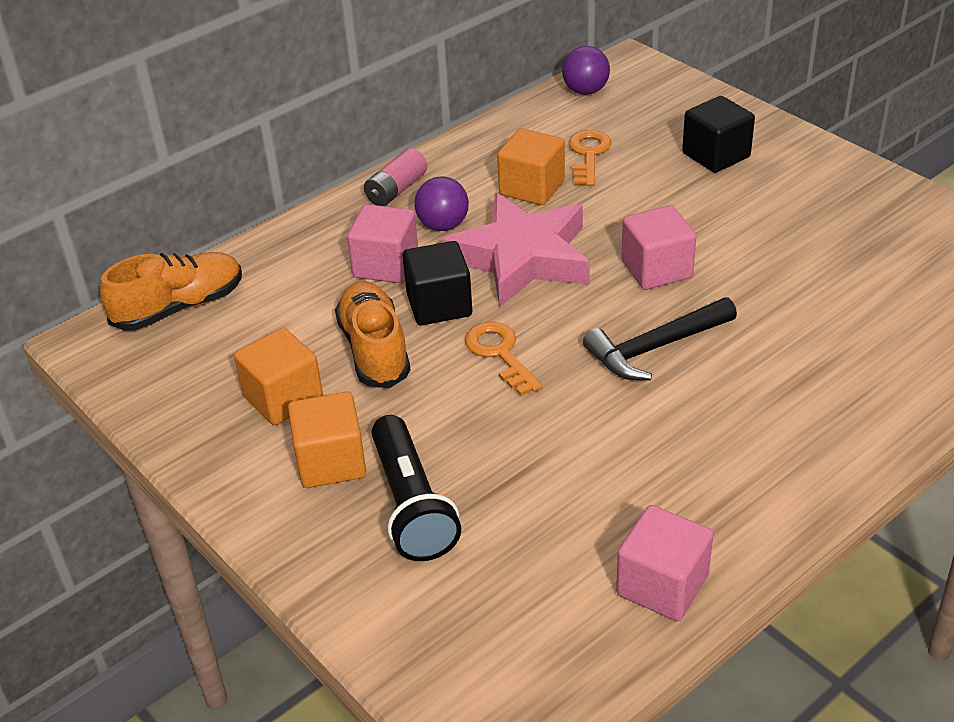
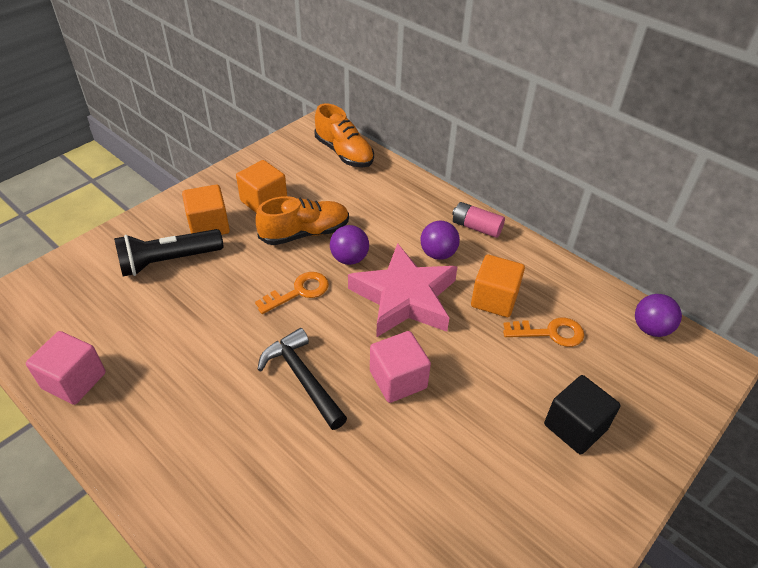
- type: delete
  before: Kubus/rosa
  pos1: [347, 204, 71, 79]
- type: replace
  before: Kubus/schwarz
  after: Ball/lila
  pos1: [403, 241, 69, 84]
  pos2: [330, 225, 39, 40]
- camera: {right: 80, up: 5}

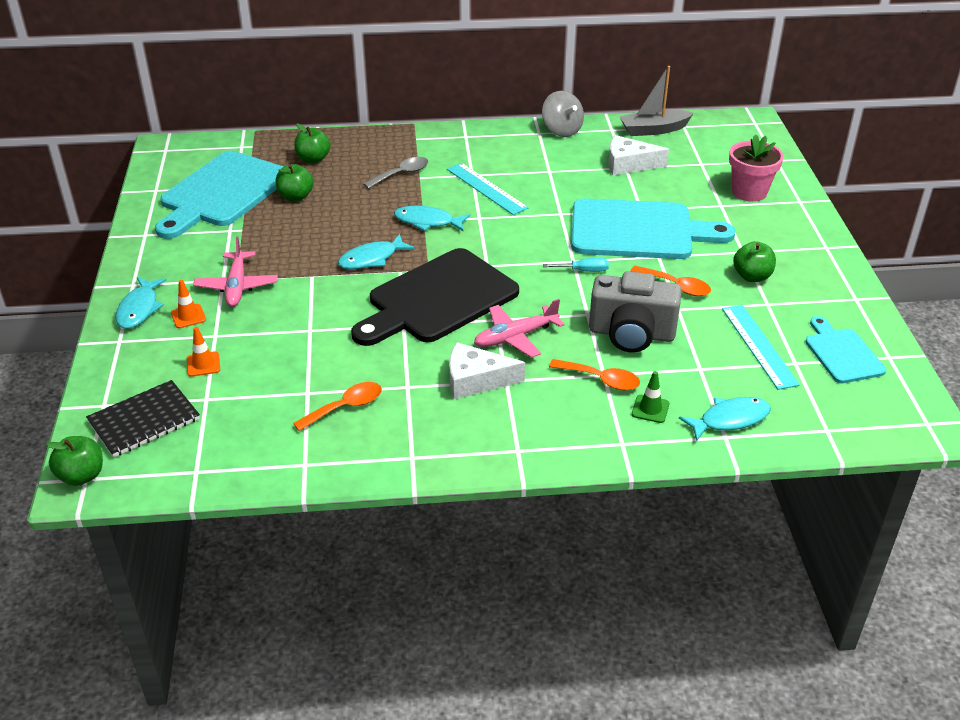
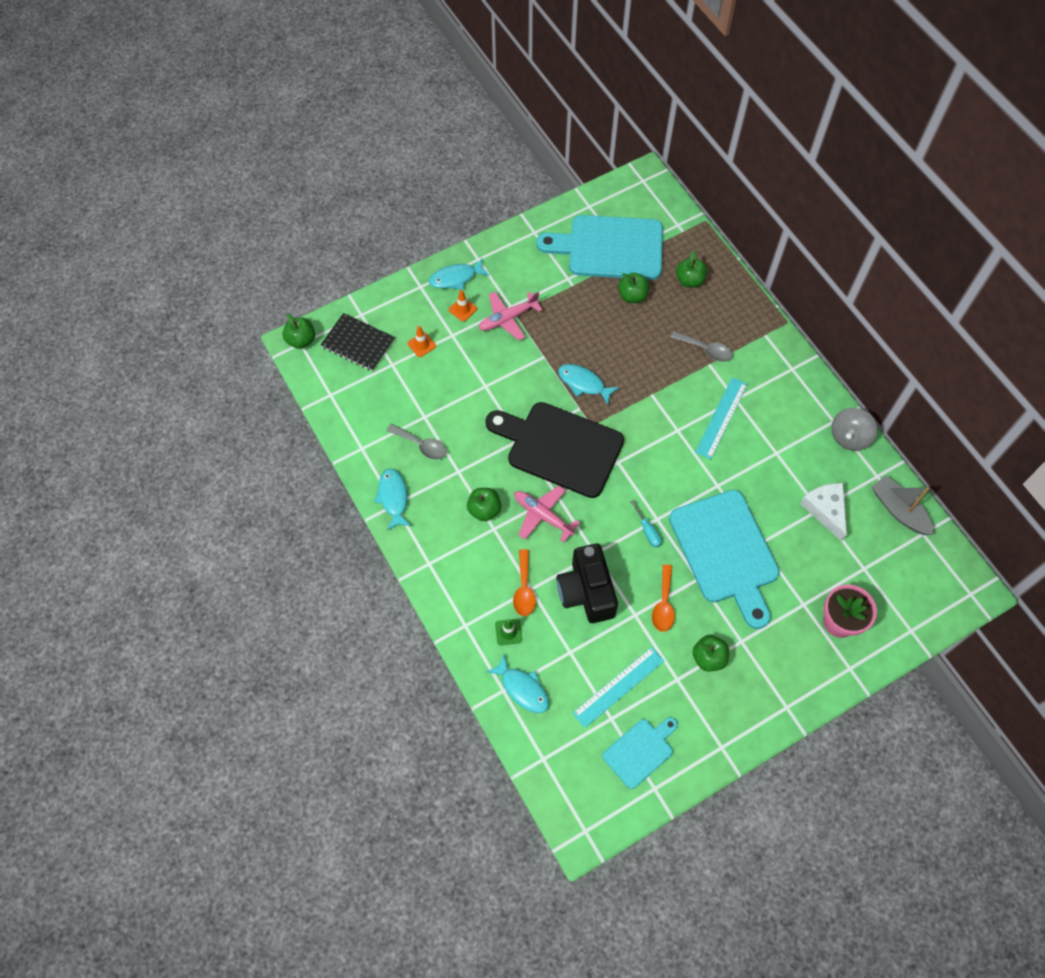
- type: move
  before: Fisch/türkis
  pos1: [394, 206, 76, 25]
  pos2: [374, 468, 38, 63]
- type: replace
  before: Käse/weiß
  after: Apfel/grün
  pos1: [449, 342, 76, 57]
  pos2: [467, 488, 34, 33]
- type: recolor
  before: Löffel/orange
  after: Löffel/grau
  pos1: [293, 382, 89, 49]
  pos2: [386, 424, 60, 36]
- type: recolor
  before: Kamera/grau
  after: Kamera/schwarz
  pos1: [589, 271, 93, 81]
  pos2: [556, 543, 62, 80]
- camera: {right: 65, up: 25}

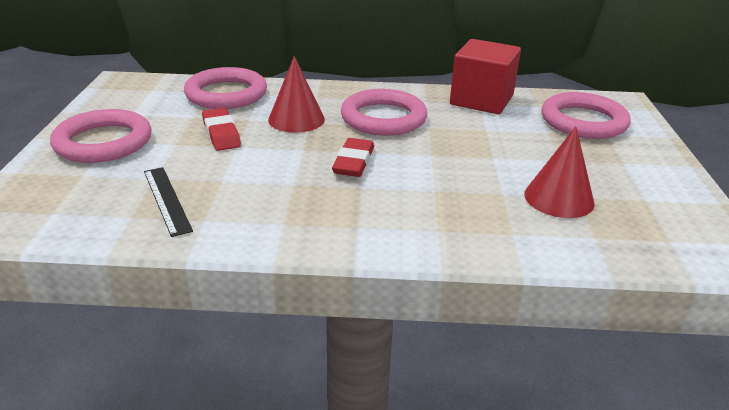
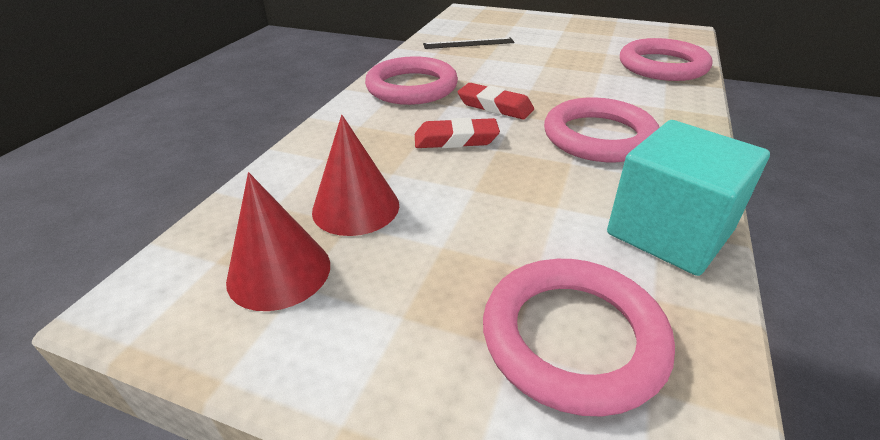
- type: move
  before: Ring/rosa
  pos1: [50, 109, 101, 54]
  pos2: [365, 56, 93, 49]
- type: move
  before: Radiergummi/rot
  pos1: [202, 108, 39, 43]
  pos2: [415, 118, 85, 30]
- type: move
  before: Kegel/rot
  pos1: [268, 56, 57, 77]
  pos2: [226, 172, 104, 139]
- type: recolor
  before: Kubus/rot
  after: Kubus/türkis
  pos1: [450, 39, 71, 75]
  pos2: [607, 120, 163, 156]
- camera: {right: 110, up: 5}

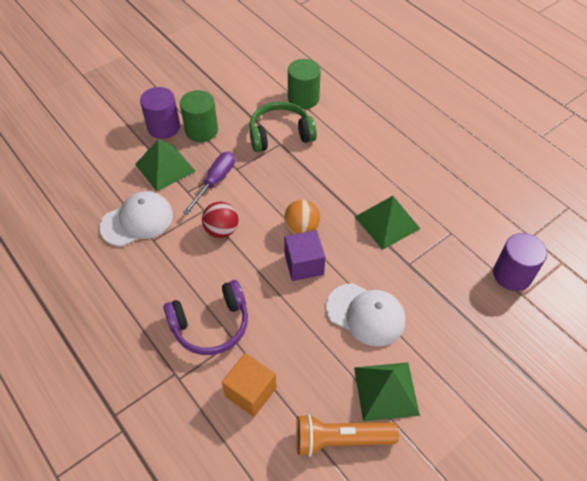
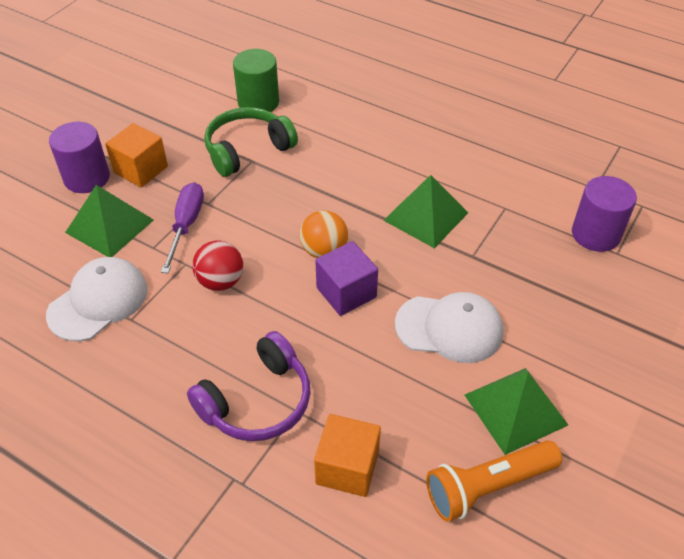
- type: replace
  before: Vollzylinder/grün
  after: Kubus/orange
  pos1: [180, 90, 38, 52]
  pos2: [105, 123, 63, 65]
- camera: {right: -20, up: -5}

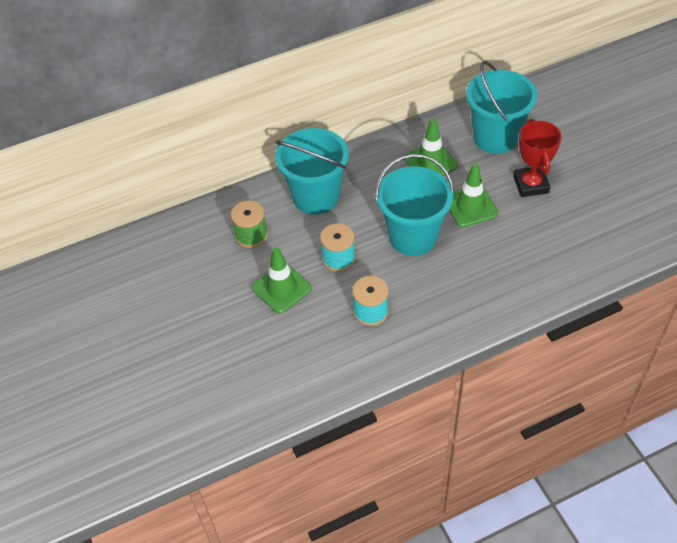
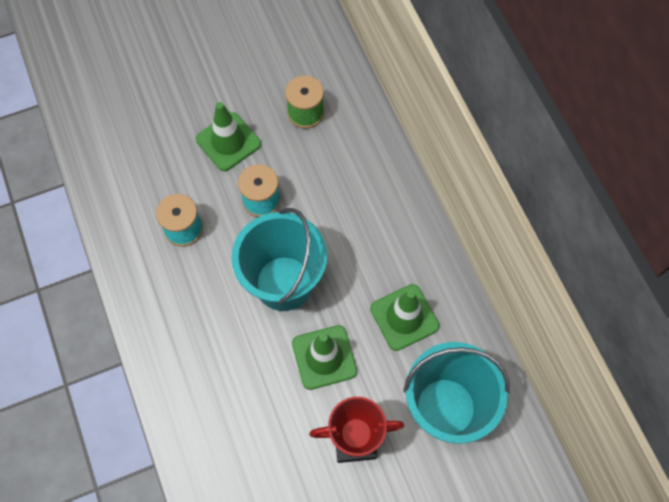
- type: delete
  before: Eimer/türkis
  pos1: [275, 128, 74, 87]
- camera: {right: 90, up: 15}

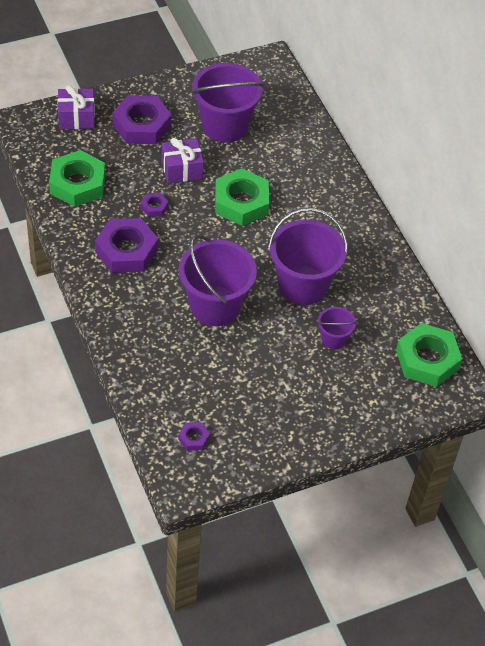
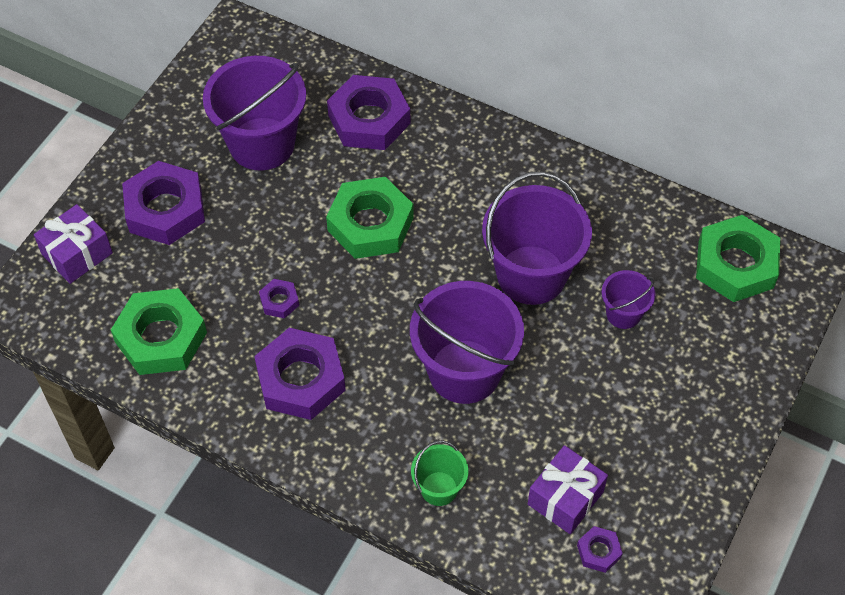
- type: insert
  after: Sechskantmutter/lila
  pos2: [327, 75, 83, 75]
- type: insert
  after: Eimer/grün
  pos2: [411, 440, 57, 66]
- type: move
  before: Geschenk/lila
  pos1: [162, 138, 42, 45]
  pos2: [528, 445, 80, 89]
- camera: {right: -35, up: 5}

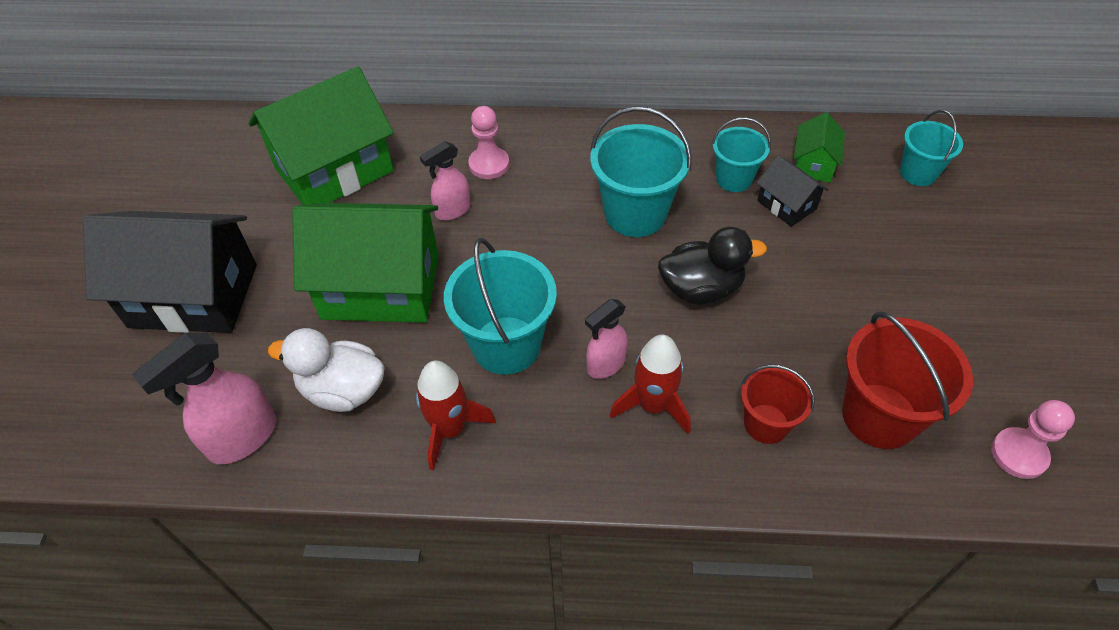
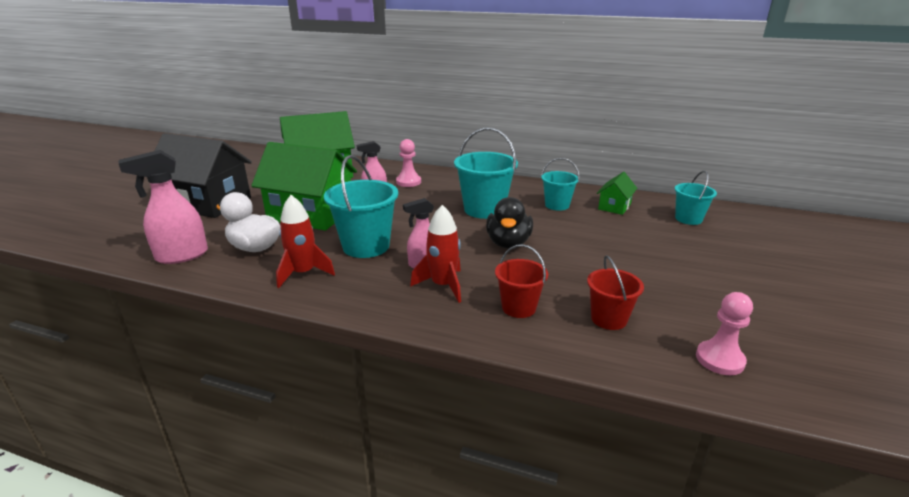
- type: delete
  before: Haus/schwarz
  pos1: [757, 155, 72, 72]
- type: rotate
  before: Ente/schwarz
  pos1: [658, 227, 109, 78]
  pos2: [486, 197, 47, 51]
  turn: 90
- type: resize
  before: Eimer/rot
  pos1: [842, 311, 131, 138]
  pos2: [587, 255, 57, 75]
  scale: 0.6
- camera: {right: 15, up: -25}

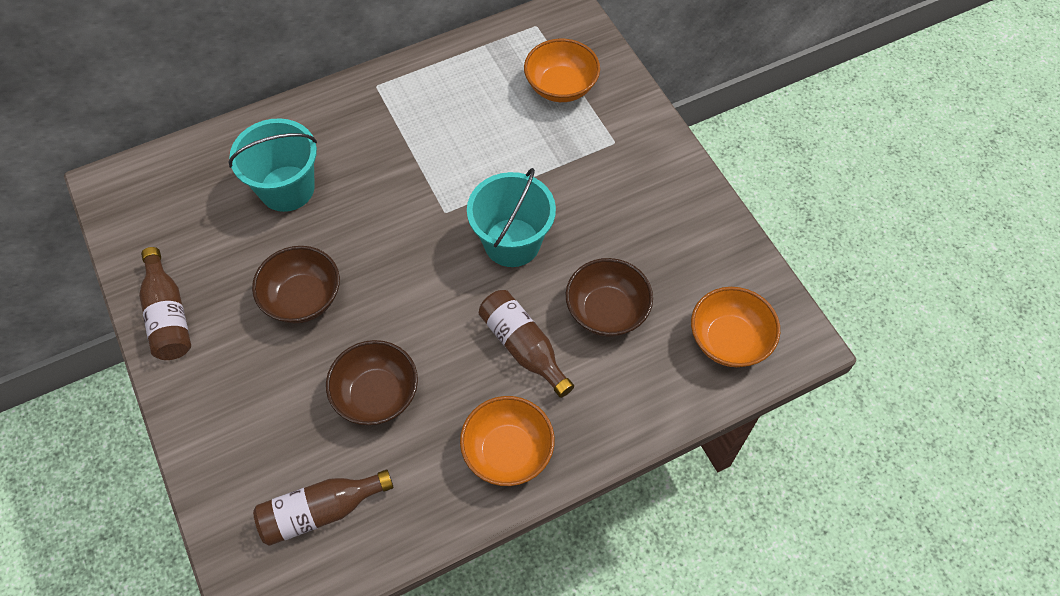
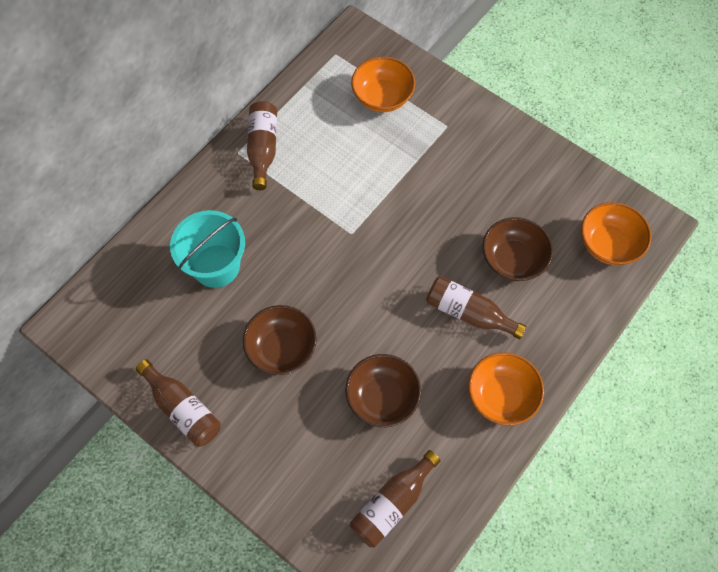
- type: delete
  before: Eimer/türkis
  pos1: [467, 168, 89, 99]
- type: insert
  after: Flasche/braun
  pos2: [247, 101, 30, 89]
- camera: {right: -25, up: 5}

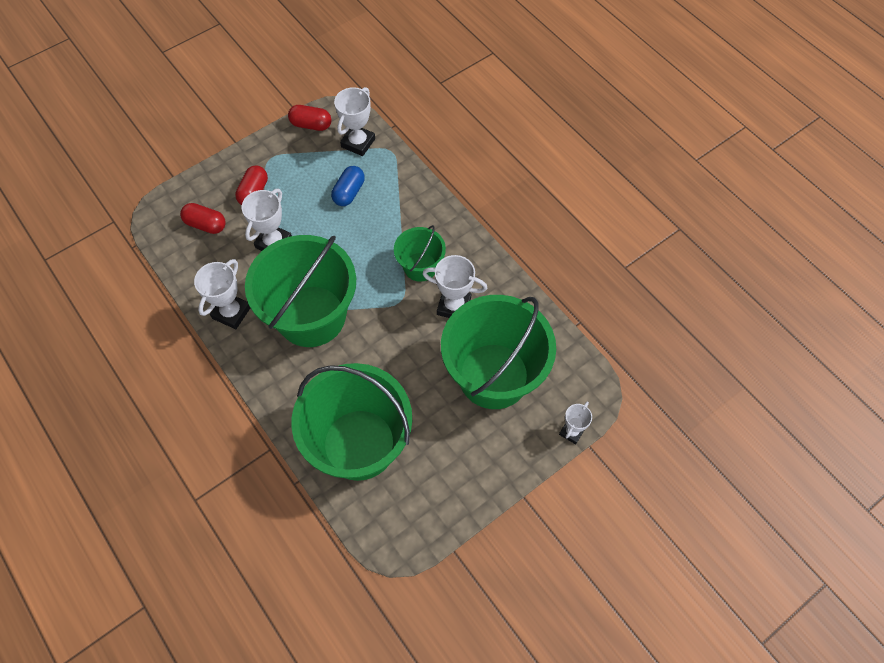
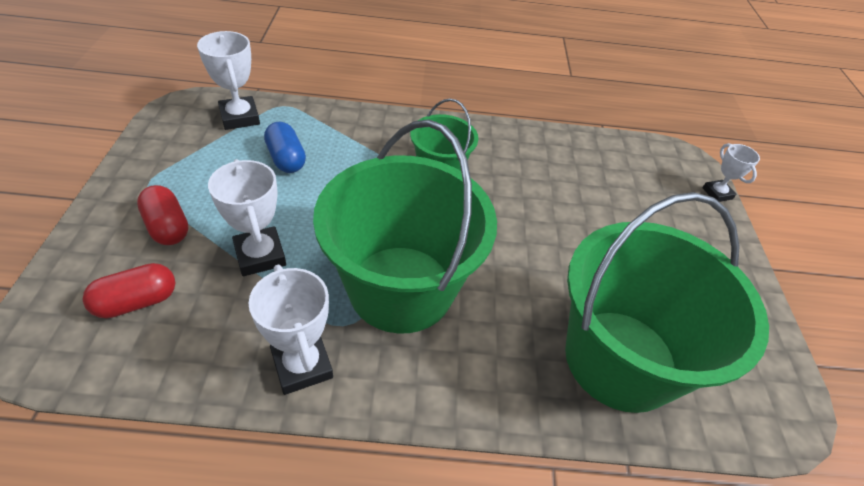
- type: delete
  before: Kapsel/rot
  pos1: [288, 105, 43, 26]
- type: delete
  before: Pokal/weiß
  pos1: [423, 255, 64, 63]
- type: delete
  before: Eimer/grün
  pos1: [441, 295, 115, 114]
- camera: {right: -55, up: -15}

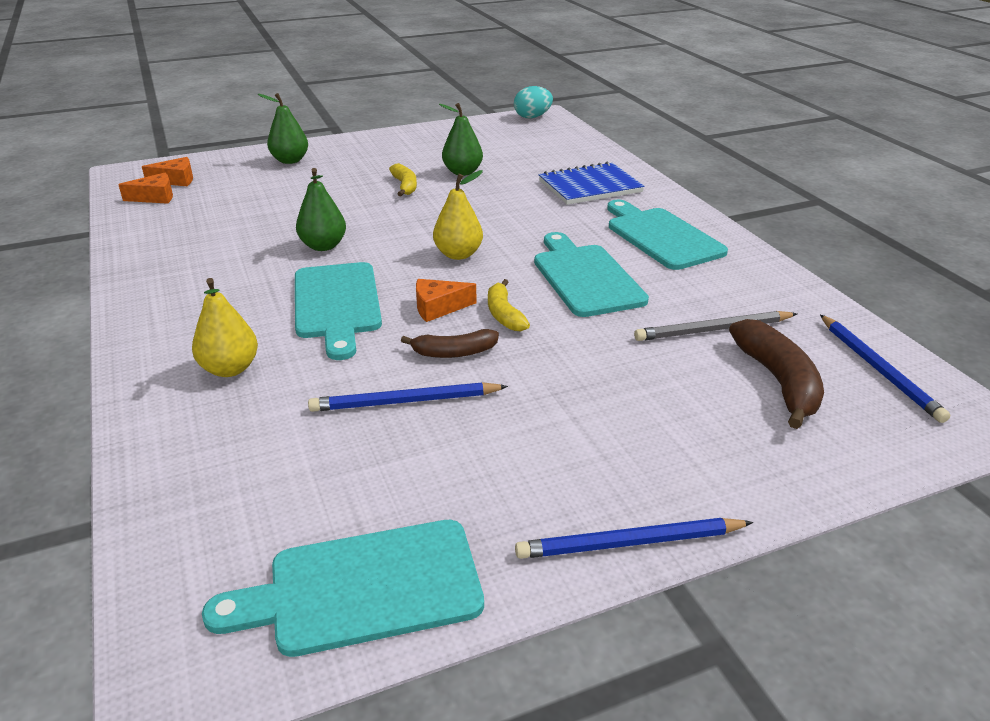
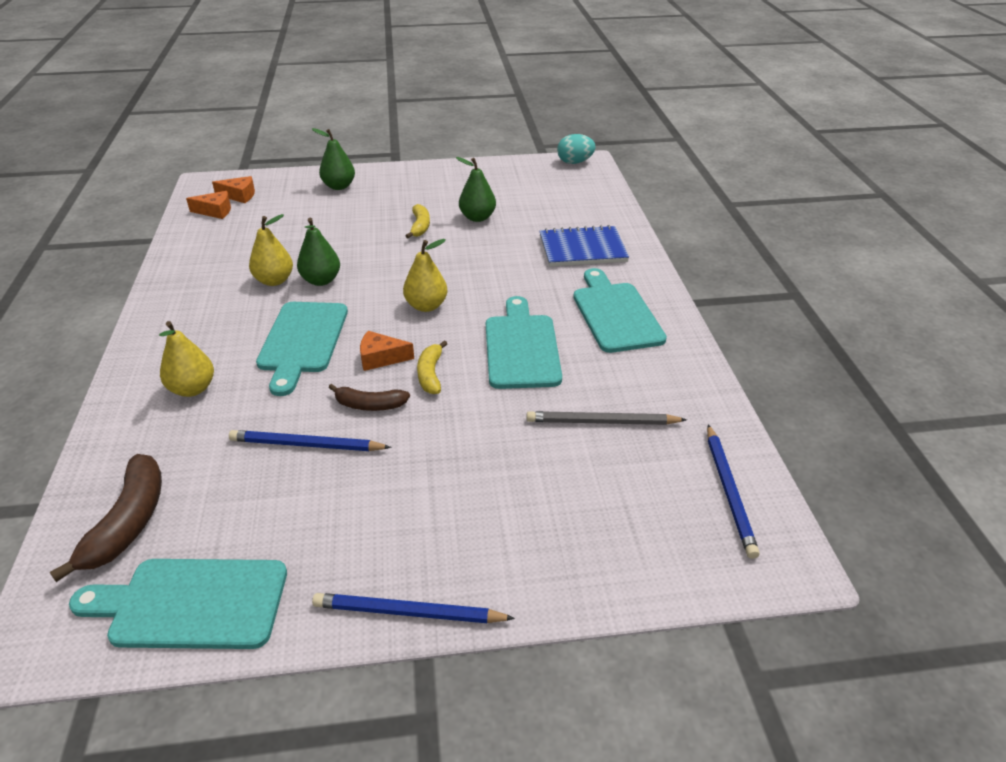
- type: insert
  after: Birne/gelb
  pos2: [249, 214, 44, 72]
- type: move
  before: Banane/braun
  pos1: [729, 319, 95, 110]
  pos2: [50, 454, 112, 128]
- camera: {right: 15, up: 5}

